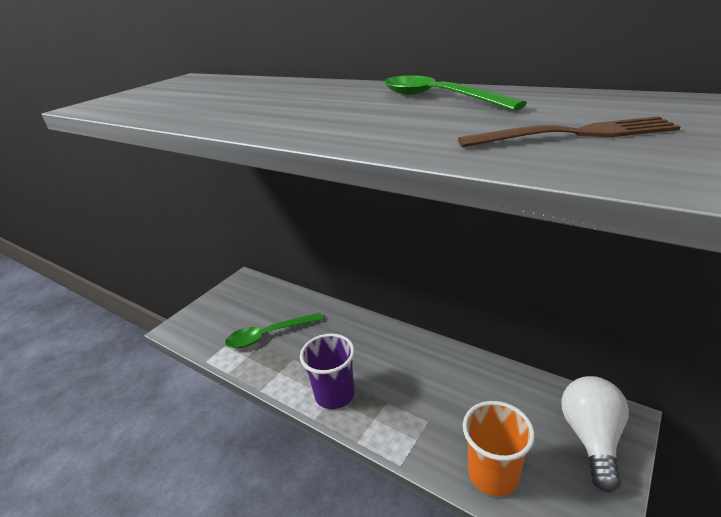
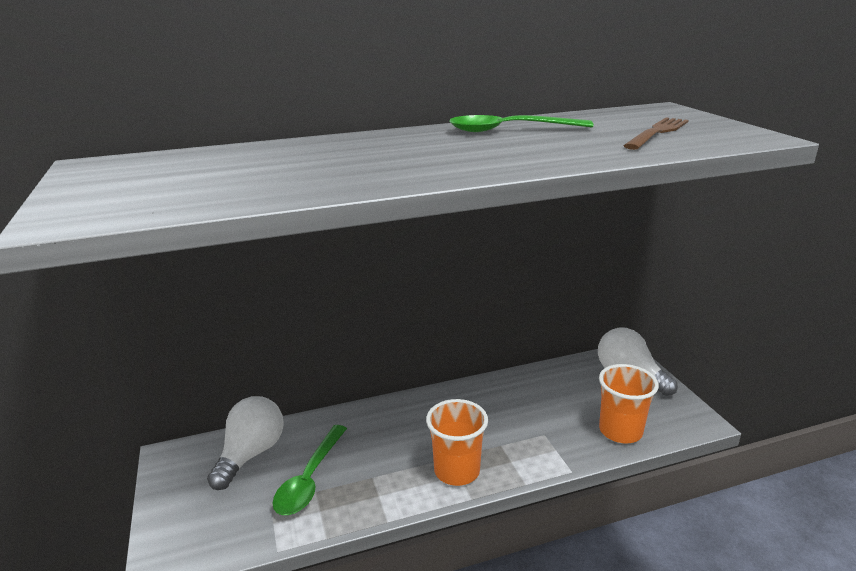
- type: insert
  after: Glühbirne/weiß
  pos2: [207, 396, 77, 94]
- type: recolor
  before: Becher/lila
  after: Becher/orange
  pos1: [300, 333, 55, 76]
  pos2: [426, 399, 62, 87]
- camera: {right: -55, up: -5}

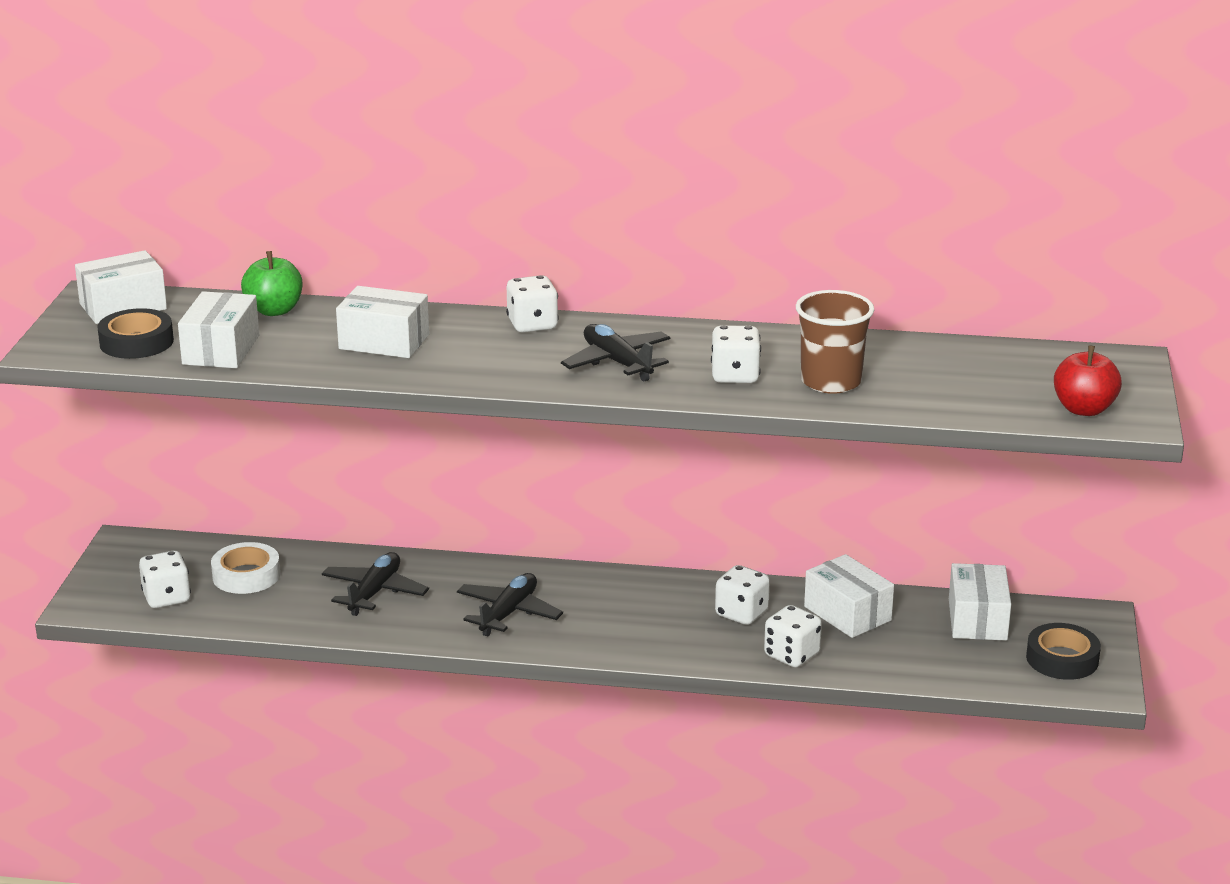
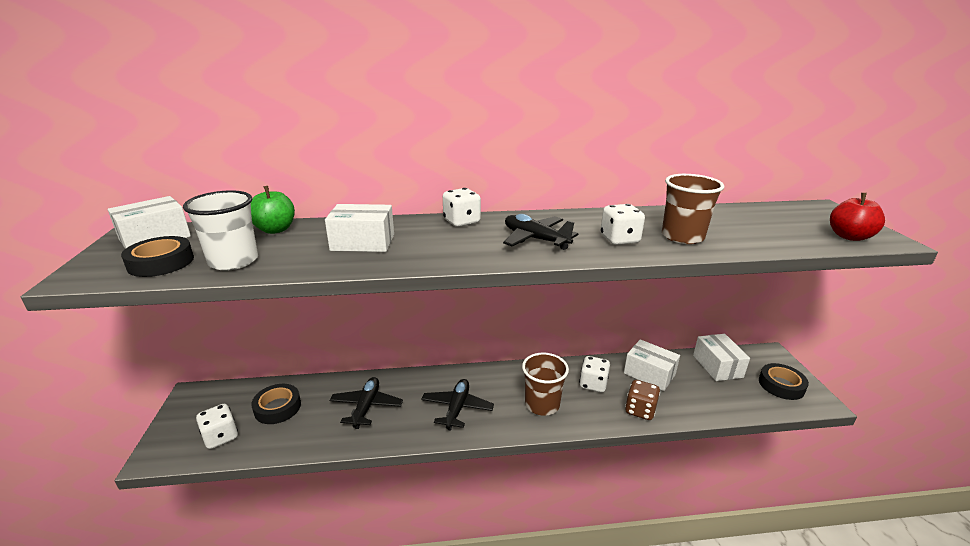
- type: insert
  after: Becher/braun
  pos2: [522, 353, 47, 63]
- type: replace
  before: Schachtel/weiß
  after: Becher/weiß
  pos1: [178, 291, 81, 77]
  pos2: [183, 190, 75, 80]
- type: recolor
  before: Klebeband/weiß
  after: Klebeband/schwarz
  pos1: [211, 542, 69, 52]
  pos2: [251, 384, 50, 40]
- type: recolor
  before: Spielwürfel/weiß
  after: Spielwürfel/braun
  pos1: [764, 605, 58, 62]
  pos2: [625, 380, 35, 40]
- camera: {right: -15, up: 0}

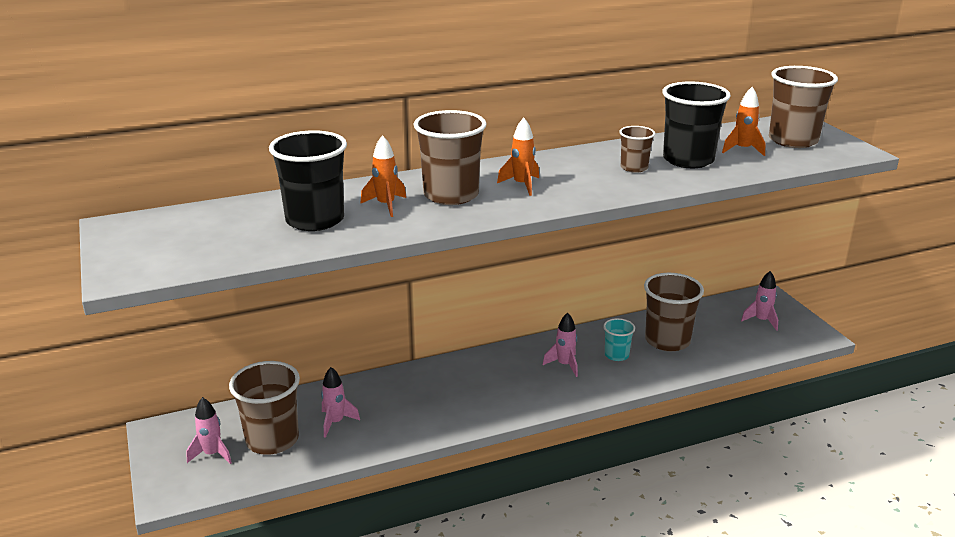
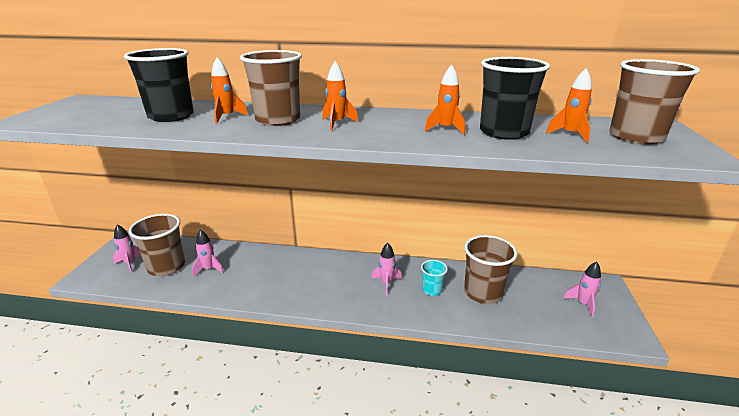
- type: replace
  before: Becher/braun
  after: Rakete/orange
  pos1: [619, 126, 36, 47]
  pos2: [425, 64, 40, 71]
- camera: {right: 30, up: 0}

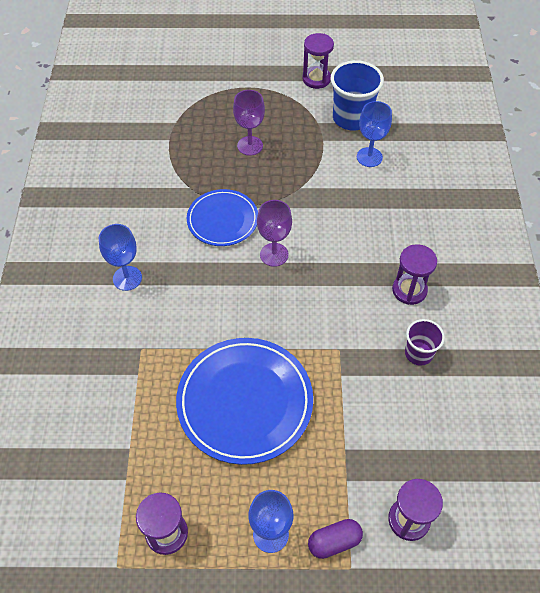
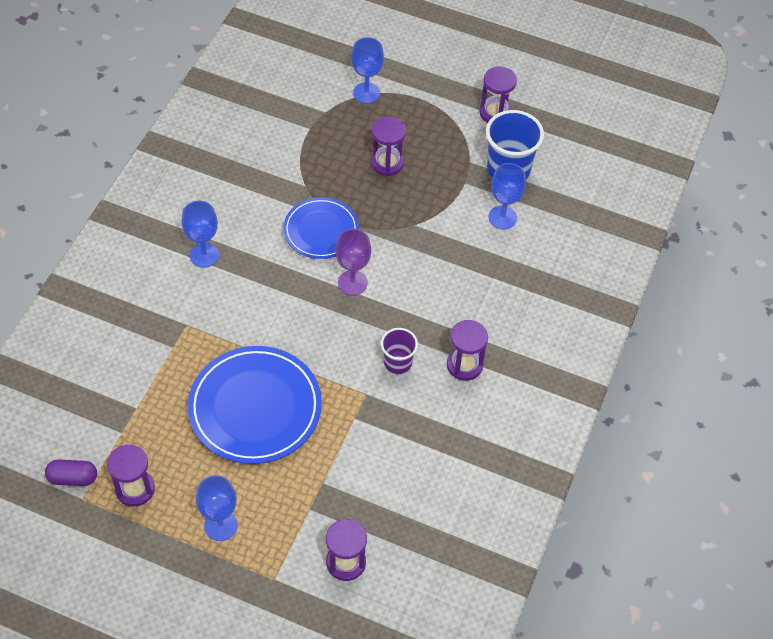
- type: insert
  after: Kelch/blau
  pos2: [351, 37, 33, 67]
- type: move
  before: Kapsel/lila
  pos1: [308, 519, 55, 40]
  pos2: [45, 460, 52, 26]
- type: move
  before: Becher/lila
  pos1: [405, 319, 40, 47]
  pos2: [381, 328, 37, 46]
- type: replace
  before: Kelch/lila
  after: Sanduhr/lila
  pos1: [233, 90, 32, 66]
  pos2: [371, 117, 35, 59]
- camera: {right: 20, up: 0}

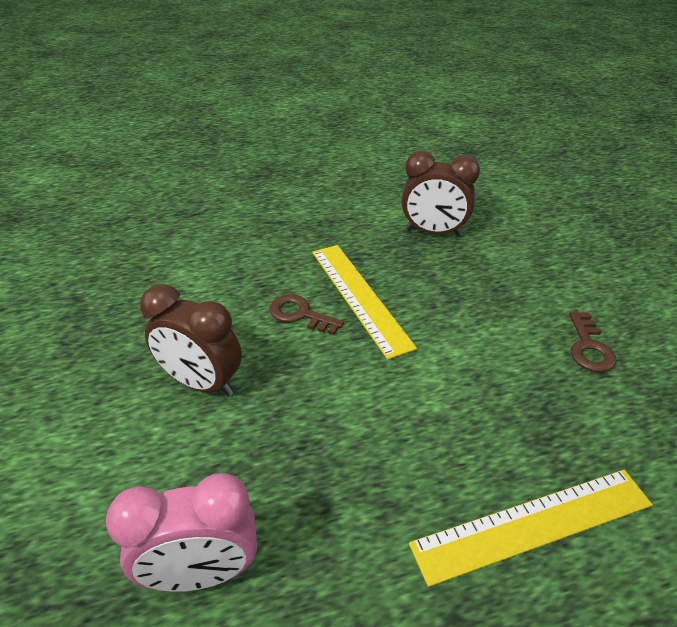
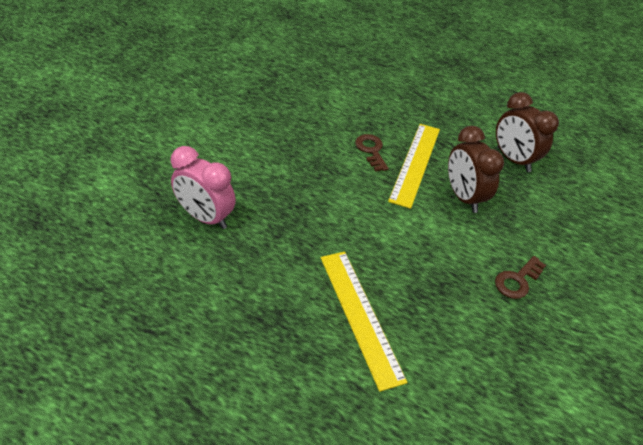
- type: move
  before: Wecker/braun
  pos1: [140, 284, 102, 112]
  pos2: [448, 126, 56, 87]
- type: rotate
  before: Lineal/gelb
  pos1: [409, 470, 244, 117]
  pos2: [321, 251, 87, 141]
  turn: 45
- camera: {right: 40, up: 5}

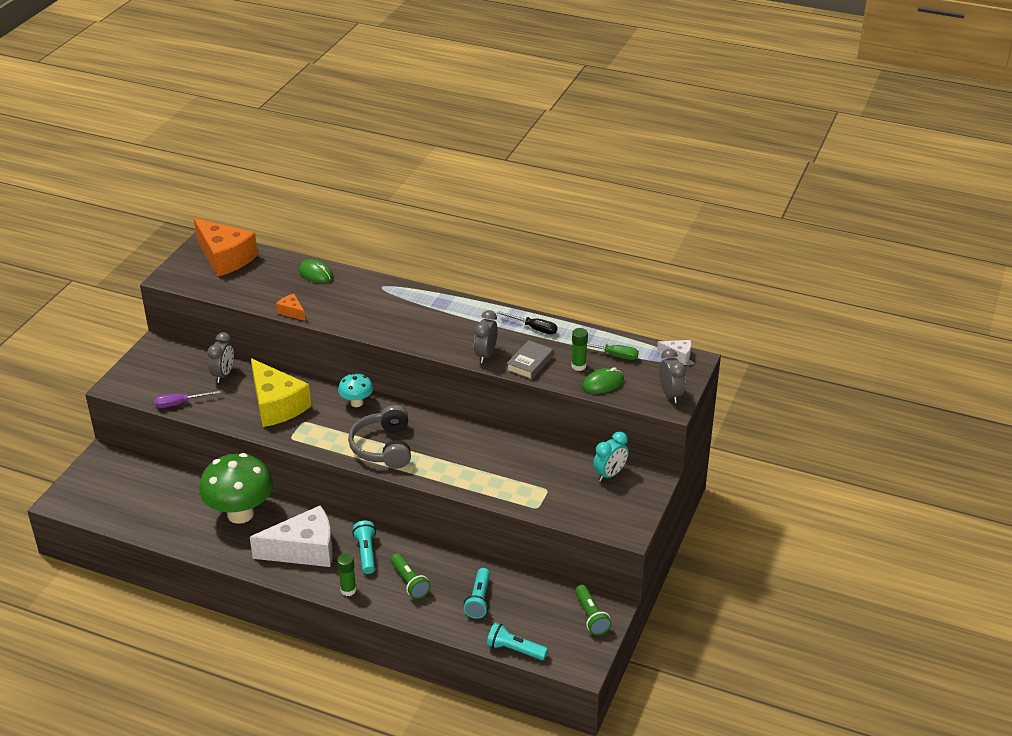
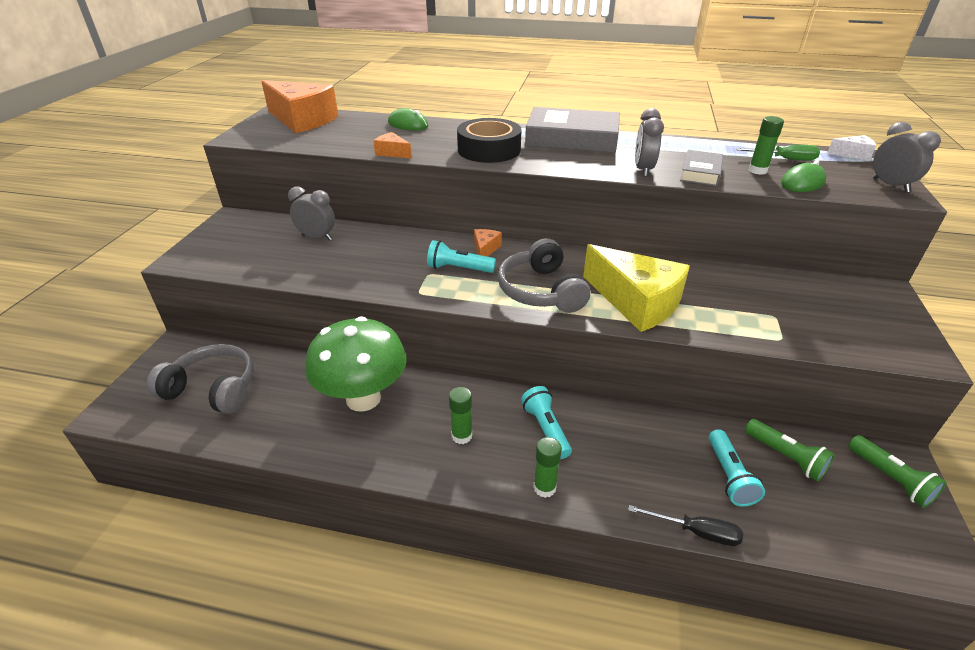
- type: delete
  before: Schraubenzieher/lila
  pos1: [154, 390, 66, 18]
- type: delete
  before: Wecker/türkis
  pos1: [593, 431, 36, 50]
- type: insert
  after: Kopfhörer/grau
  pos2: [147, 344, 107, 70]
- type: insert
  after: Klebeband/schwarz
  pos2: [457, 118, 65, 45]
- type: insert
  after: Buch/grau
  pos2: [525, 107, 95, 46]
- type: move
  before: Käse/gelb
  pos1: [251, 358, 60, 69]
  pos2: [583, 244, 107, 88]
- type: move
  before: Taschenlampe/grün
  pos1: [391, 553, 40, 46]
  pos2: [745, 419, 90, 63]
- type: move
  before: Taschenlampe/türkis
  pos1: [487, 623, 61, 37]
  pos2: [427, 240, 69, 33]
- type: move
  before: Schraubenzieher/schwarz
  pos1: [497, 311, 60, 23]
  pos2: [628, 505, 115, 41]
- type: replace
  before: Käse/weiß
  after: Klebestift/grün
  pos1: [250, 505, 83, 62]
  pos2: [449, 387, 23, 57]
- type: replace
  before: Pilz/türkis
  after: Käse/orange
  pos1: [338, 373, 35, 34]
  pos2: [474, 229, 28, 28]
- type: rotate
  before: Wecker/grau
  pos1: [207, 332, 27, 51]
  pos2: [288, 187, 47, 53]
  turn: -75
- camera: {right: -10, up: 0}

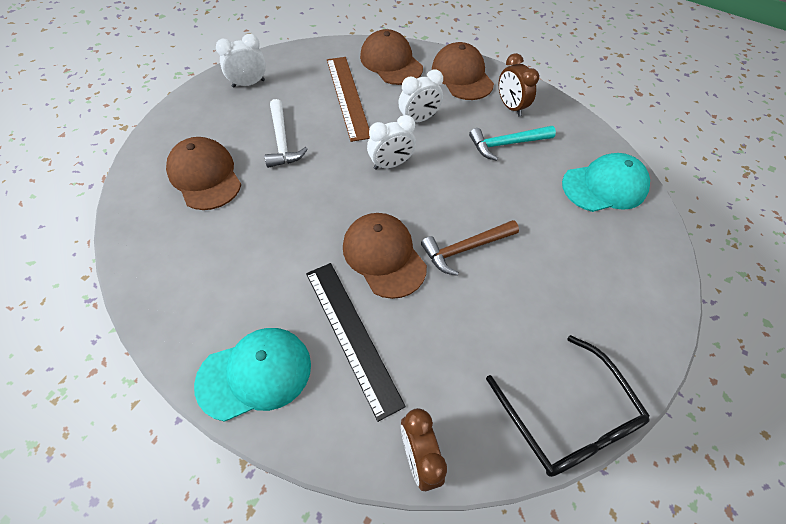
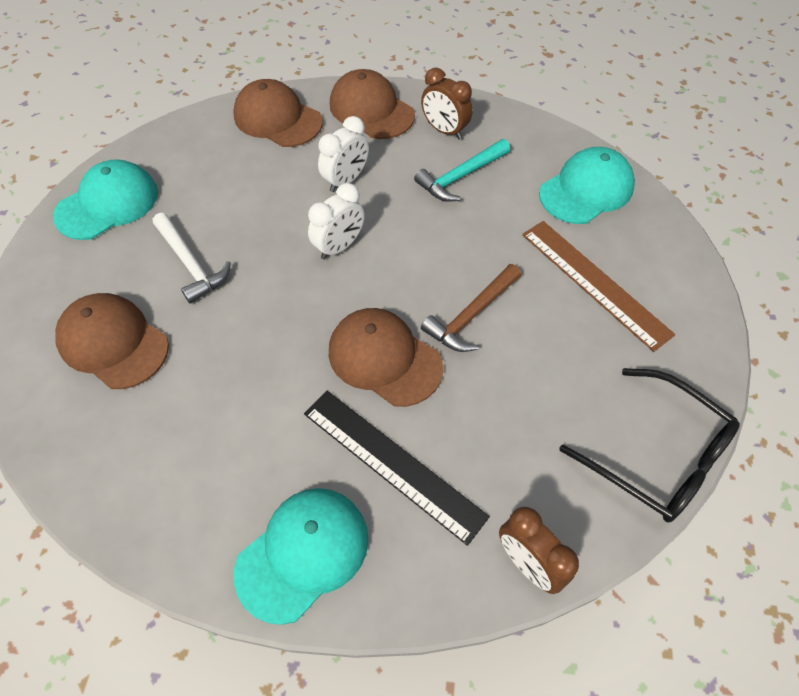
- type: move
  before: Lineal/braun
  pos1: [327, 57, 43, 85]
  pos2: [522, 221, 153, 131]
- type: replace
  before: Wecker/weiß
  after: Kappe/türkis
  pos1: [216, 34, 50, 54]
  pos2: [53, 159, 105, 81]
- camera: {right: -20, up: 0}

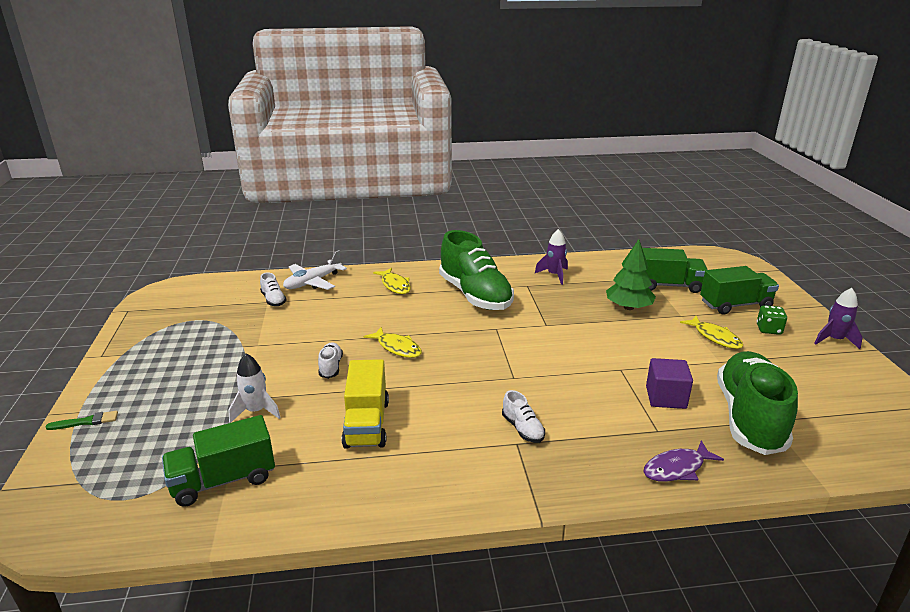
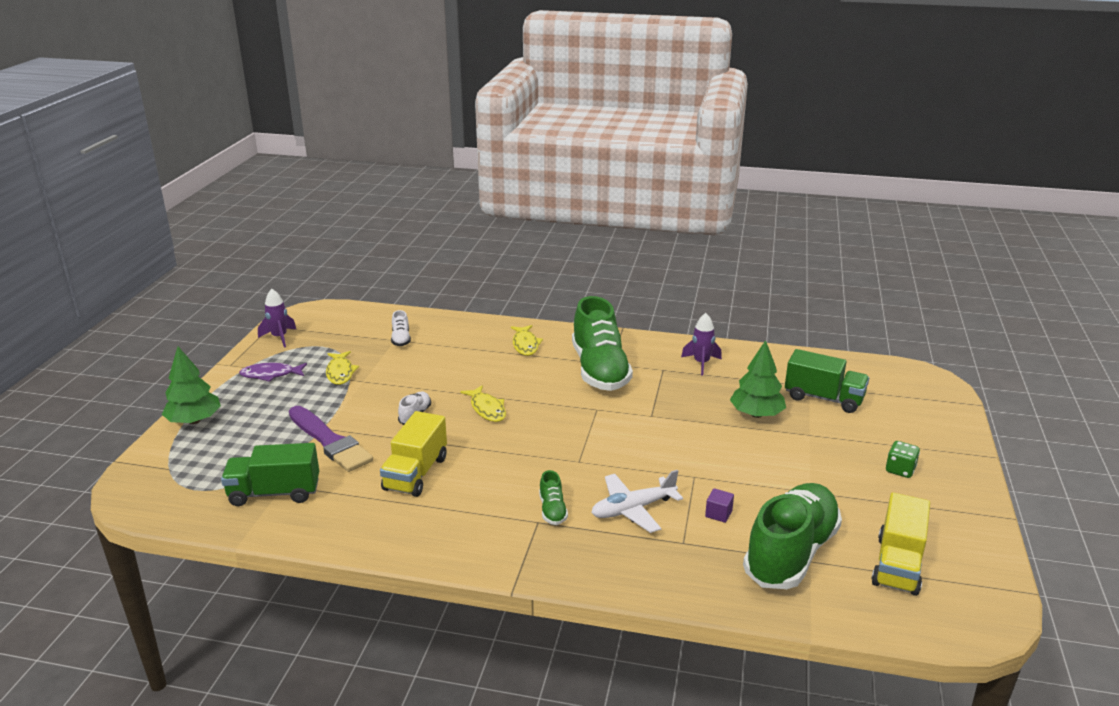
- type: delete
  before: Lastwagen/grün
  pos1: [700, 266, 79, 49]
- type: insert
  after: Lastwagen/gelb
  pos2: [871, 492, 59, 104]
- type: move
  before: Flugzeug/weiß
  pos1: [283, 250, 64, 40]
  pos2: [591, 470, 92, 63]
- type: move
  before: Fisch/lila
  pos1: [643, 440, 81, 42]
  pos2: [239, 363, 68, 19]
- type: move
  before: Fisch/gelb
  pos1: [680, 316, 63, 33]
  pos2: [326, 351, 33, 34]
- type: move
  before: Rakete/lila
  pos1: [814, 288, 49, 61]
  pos2: [258, 289, 38, 58]
- type: replace
  before: Pinsel/grün
  after: Baum/grün
  pos1: [46, 411, 72, 19]
  pos2: [162, 347, 59, 77]
- type: replace
  before: Rakete/weiß
  after: Pinsel/lila
  pos1: [229, 354, 52, 69]
  pos2: [289, 406, 84, 66]
- type: recolor
  before: Schuh/weiß
  after: Schuh/grün
  pos1: [502, 390, 43, 53]
  pos2: [539, 470, 29, 55]
- type: resize
  before: Kubus/lila
  pos1: [646, 358, 47, 51]
  pos2: [705, 488, 29, 35]
  scale: 0.58
- camera: {right: 20, up: 0}

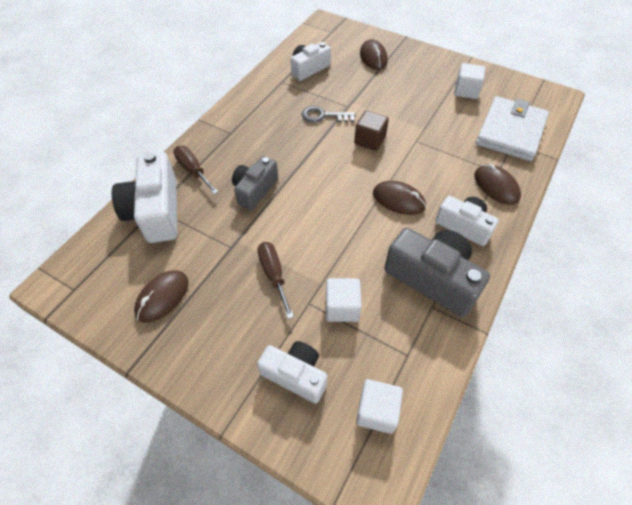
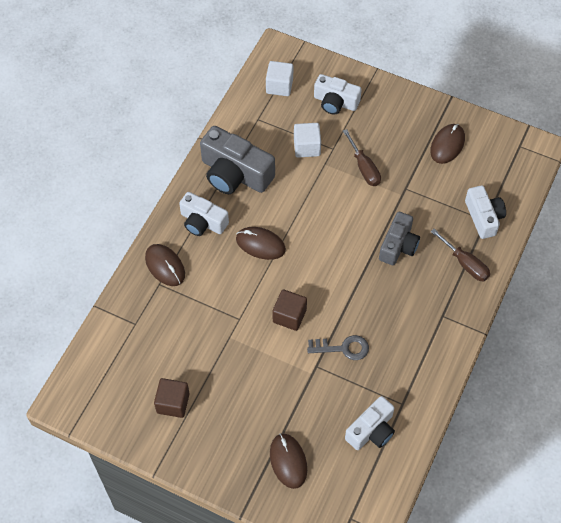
- type: delete
  before: Geldbörse/weiß
  pos1: [476, 96, 73, 65]
- type: recolor
  before: Kubus/weiß
  after: Kubus/braun
  pos1: [454, 63, 31, 36]
  pos2: [154, 378, 36, 40]
- type: resize
  before: Kamera/weiß
  pos1: [112, 152, 65, 91]
  pos2: [465, 185, 41, 54]
  scale: 0.64
- camera: {right: 175, up: 5}

